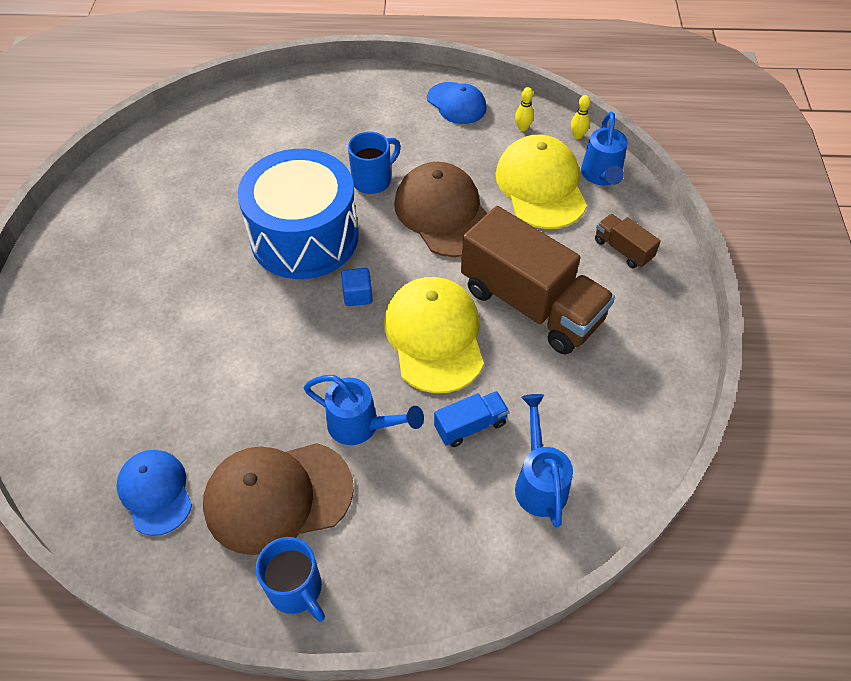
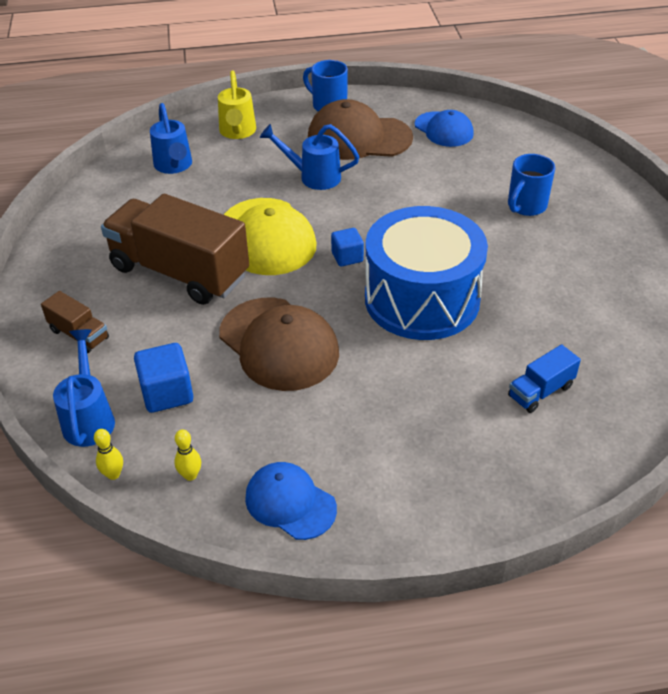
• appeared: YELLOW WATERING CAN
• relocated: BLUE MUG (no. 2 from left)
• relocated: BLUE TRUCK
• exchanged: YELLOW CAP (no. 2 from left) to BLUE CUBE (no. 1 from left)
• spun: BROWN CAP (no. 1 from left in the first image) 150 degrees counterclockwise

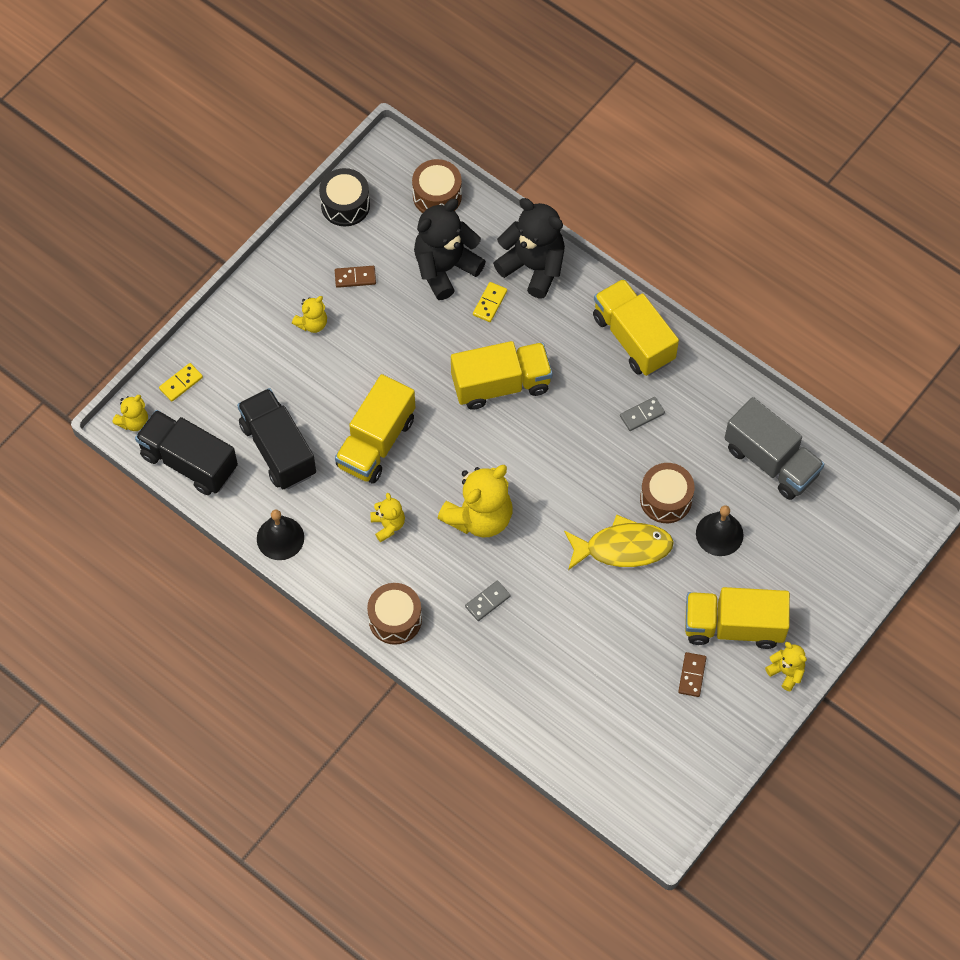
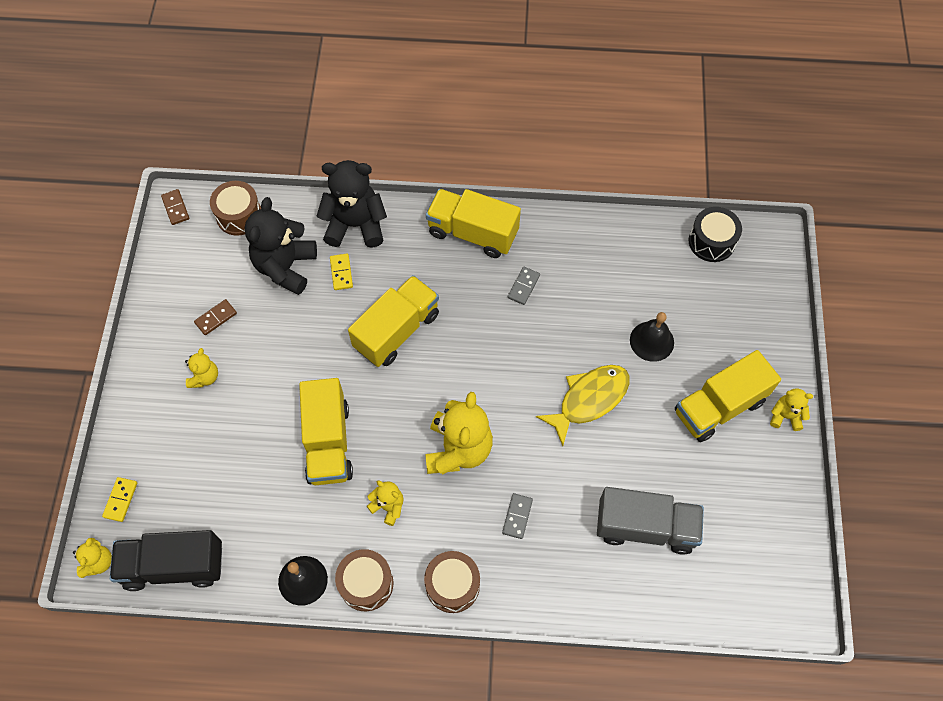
• missing: BLACK TRUCK (no. 2 from left)
• relocated: BLACK DRUM
• relocated: BROWN DRUM (no. 3 from left in the first image) to BROWN DRUM (no. 2 from left)
• relocated: BROWN DOMINO (no. 2 from left in the first image) to BROWN DOMINO (no. 1 from left)
• relocated: GREY TRUCK

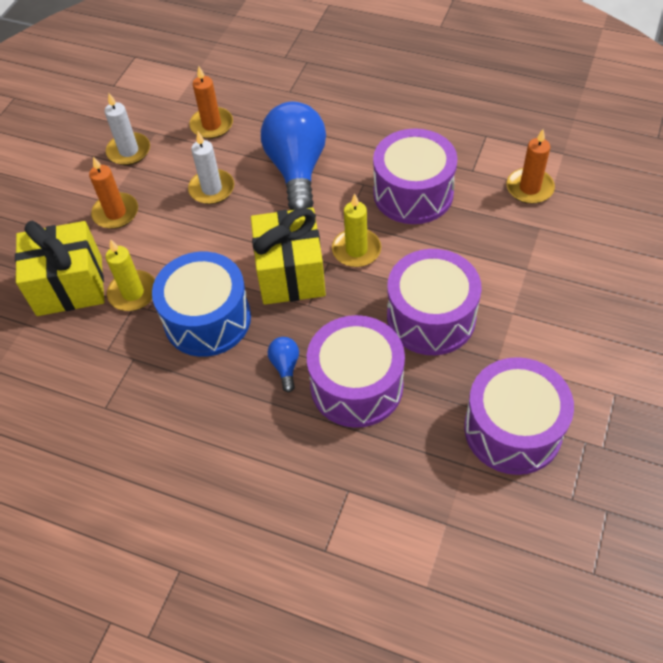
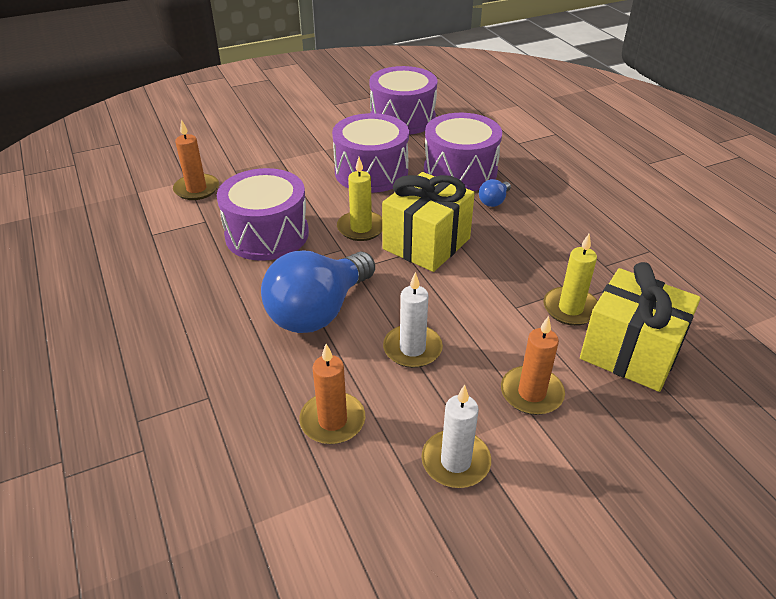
• missing: BLUE DRUM

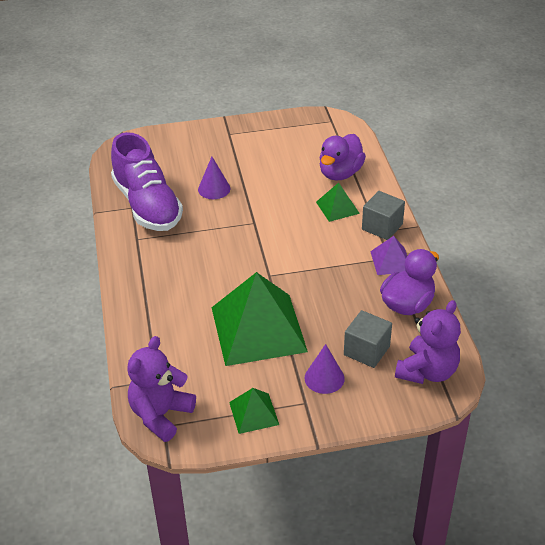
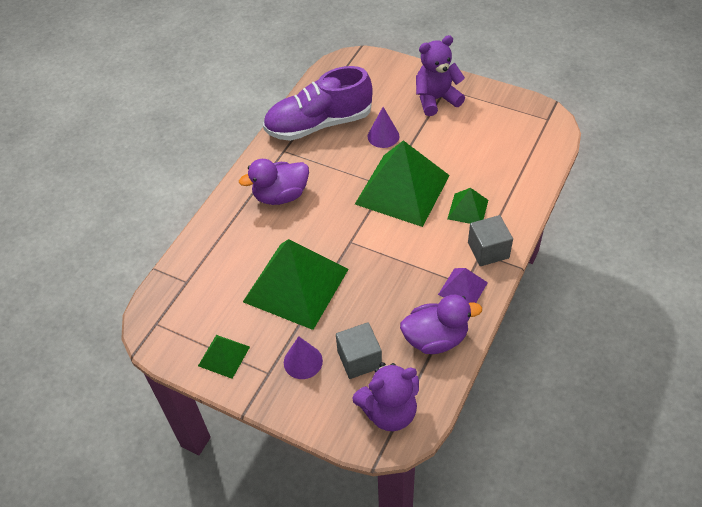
• appeared: GREEN PYRAMID (no. 3 from left)
• relocated: PURPLE TEDDY BEAR (no. 1 from left in the first image) to PURPLE TEDDY BEAR (no. 2 from left)
• relocated: PURPLE DUCK (no. 1 from left)
• spun: PURPLE SHOE 60 degrees clockwise

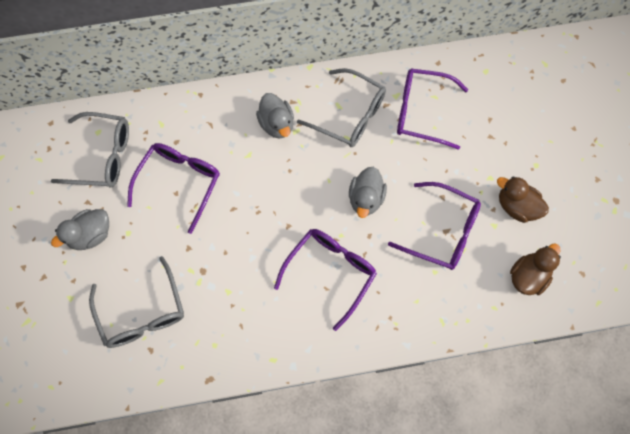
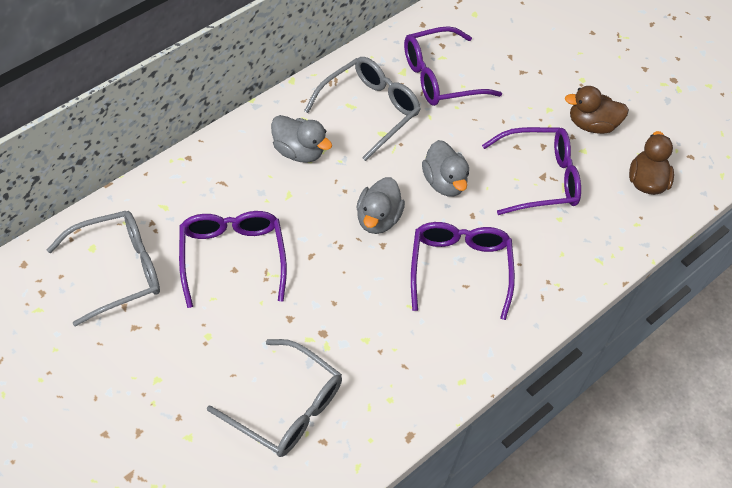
• relocated: GREY DUCK (no. 1 from left in the first image) to GREY DUCK (no. 2 from left)
• spun: GREY GLASSES (no. 3 from left) 45 degrees counterclockwise

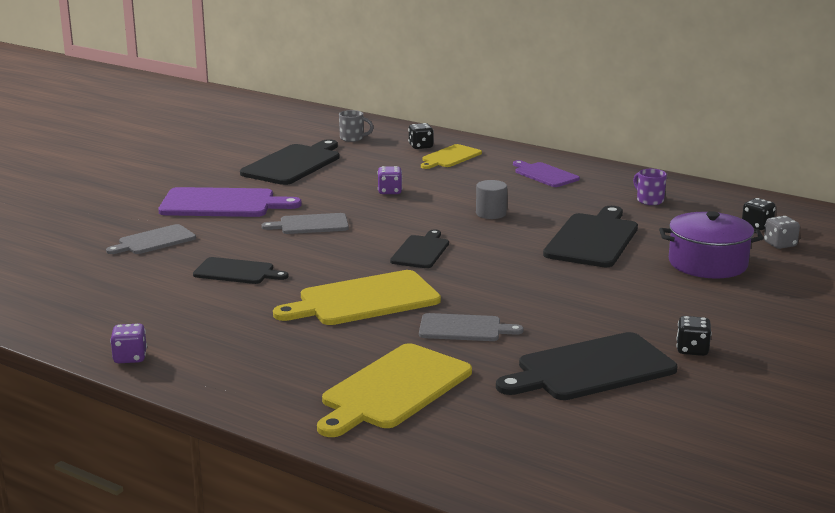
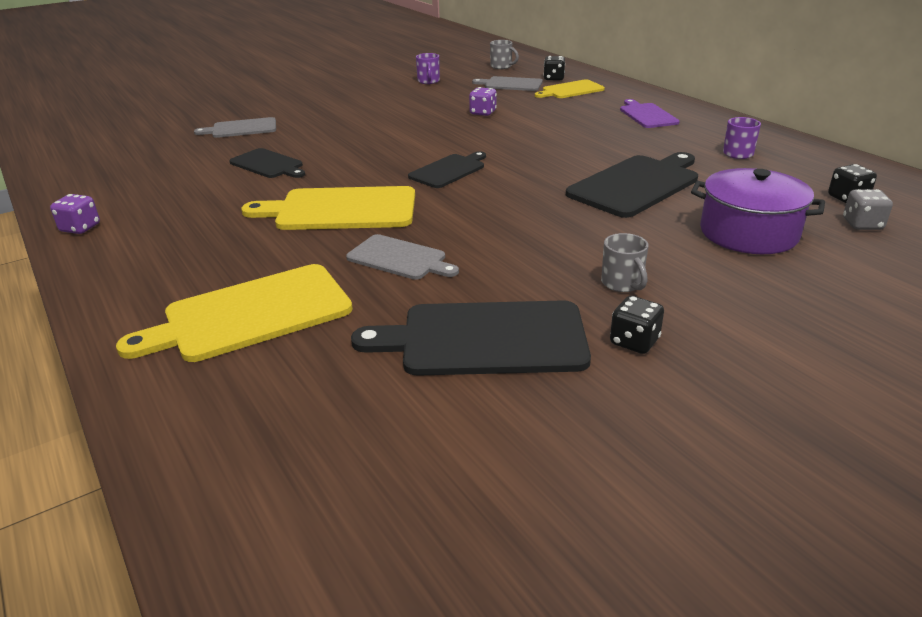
• missing: PURPLE CUTTING BOARD (no. 1 from left)
• missing: GREY CYLINDER
• appeared: GREY MUG (no. 2 from left)
• relocated: GREY CUTTING BOARD (no. 2 from left in the first image) to GREY CUTTING BOARD (no. 3 from left)
• exchanged: BLACK CUTTING BOARD (no. 2 from left) to PURPLE MUG (no. 1 from left)

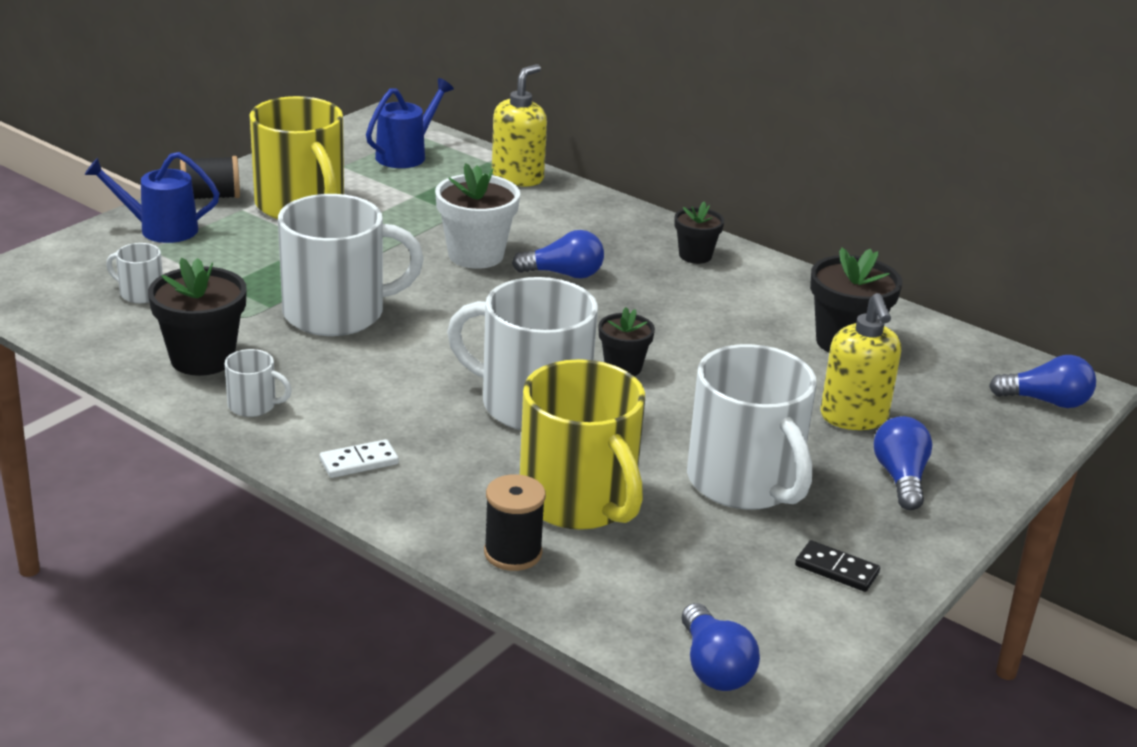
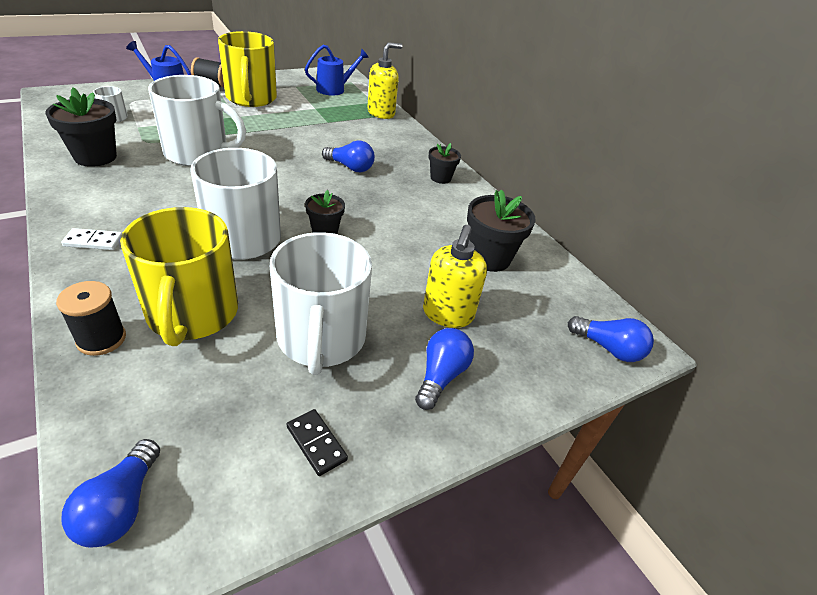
• missing: WHITE MUG (no. 2 from left)
• missing: WHITE FLOWER POT

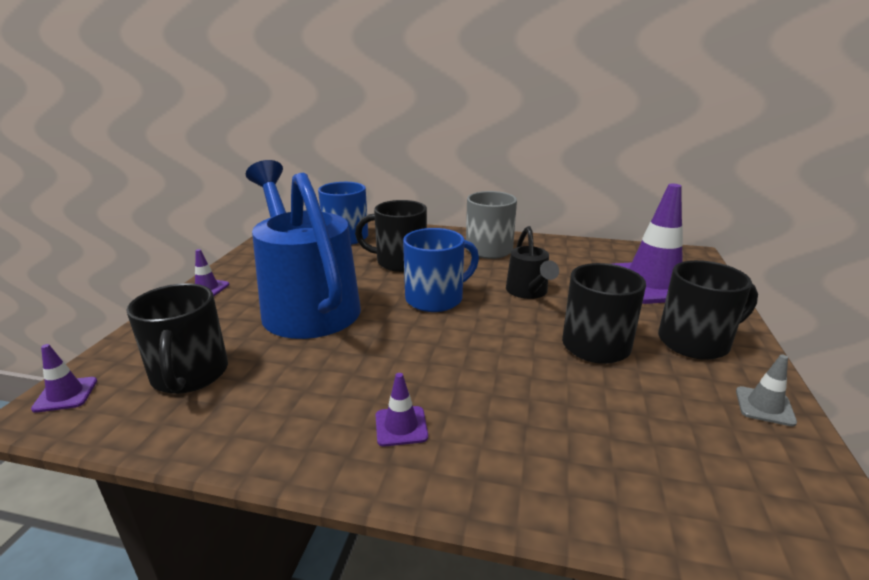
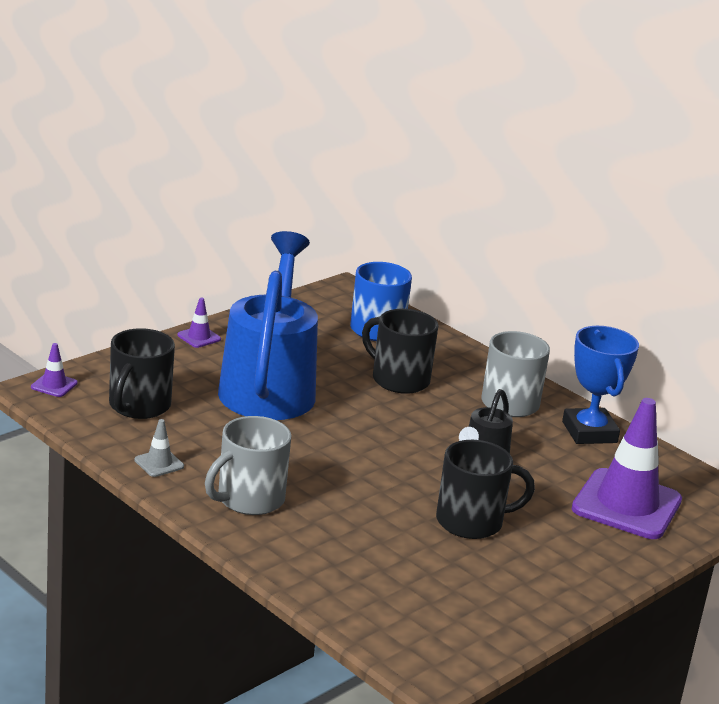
• missing: BLUE MUG (no. 2 from left)
• missing: BLACK MUG (no. 4 from left)
• appeared: BLUE TROPHY
• relocated: GREY TRAFFIC CONE
• exchanged: PURPLE TRAFFIC CONE (no. 3 from left) to GREY MUG (no. 1 from left)

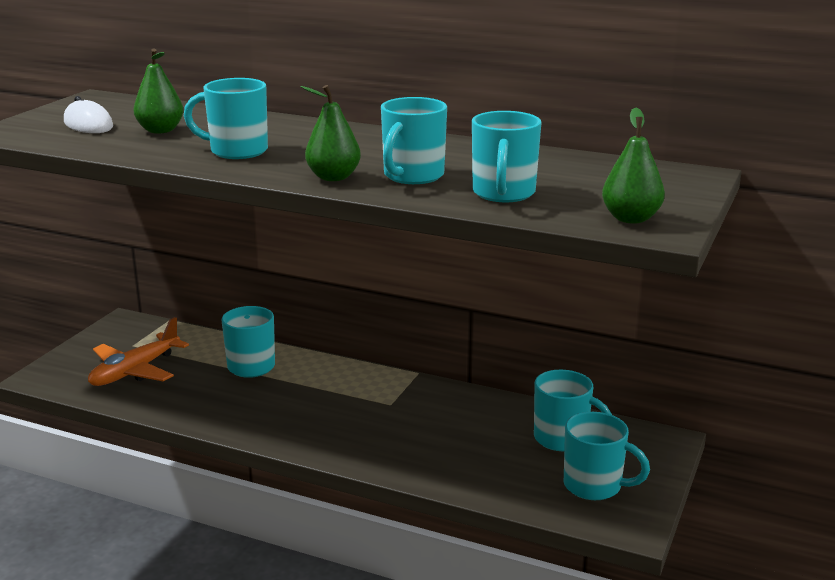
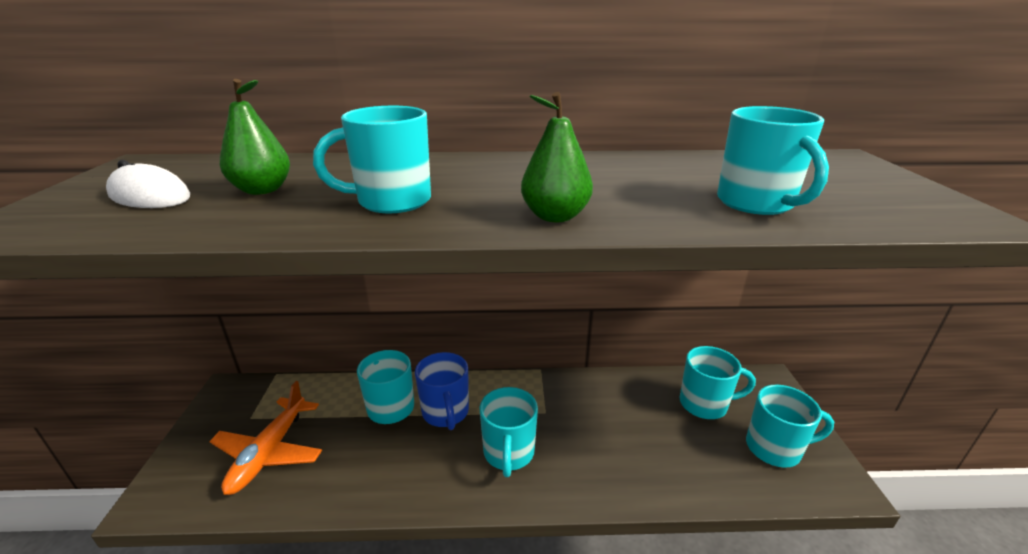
• missing: GREEN PEAR (no. 3 from left)
• appeared: BLUE MUG
• relocated: TURQUOISE MUG (no. 3 from left)

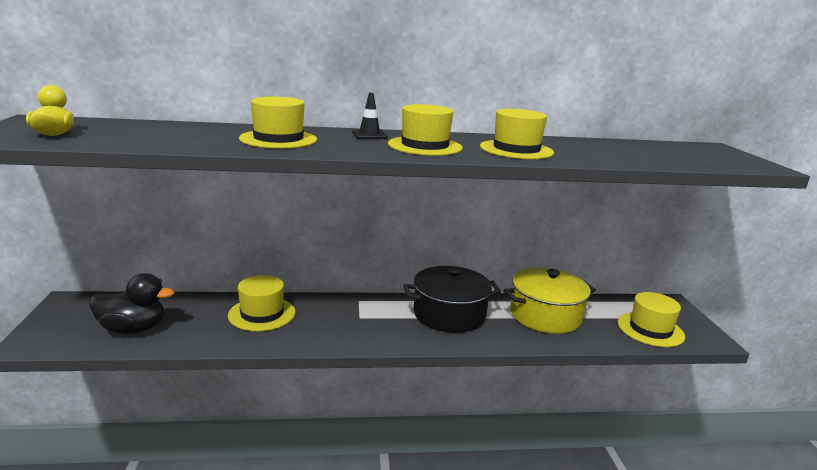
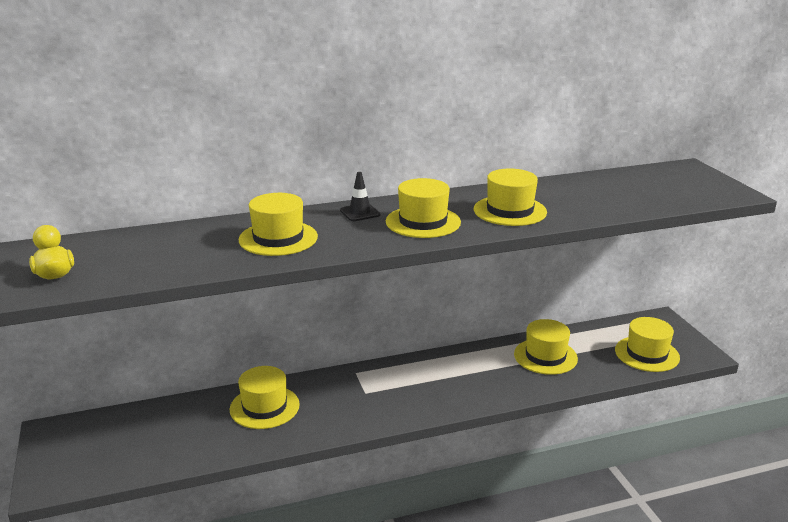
• missing: BLACK DUCK
• missing: BLACK POT
• exchanged: YELLOW POT to YELLOW HAT (no. 5 from left)

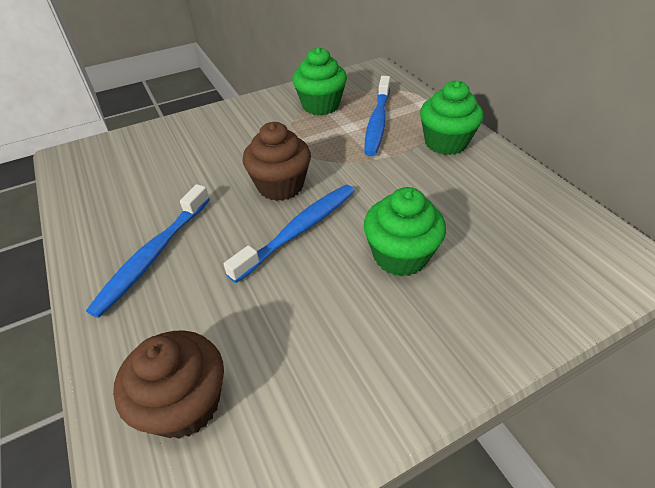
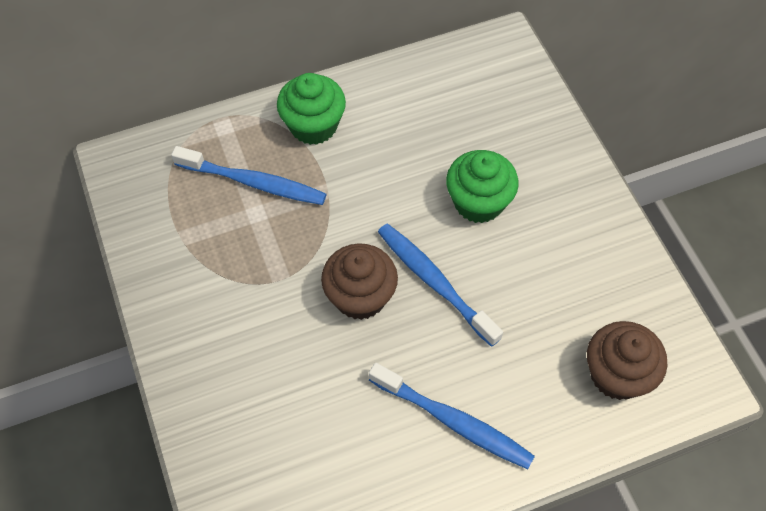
• missing: GREEN CUPCAKE (no. 1 from left)

